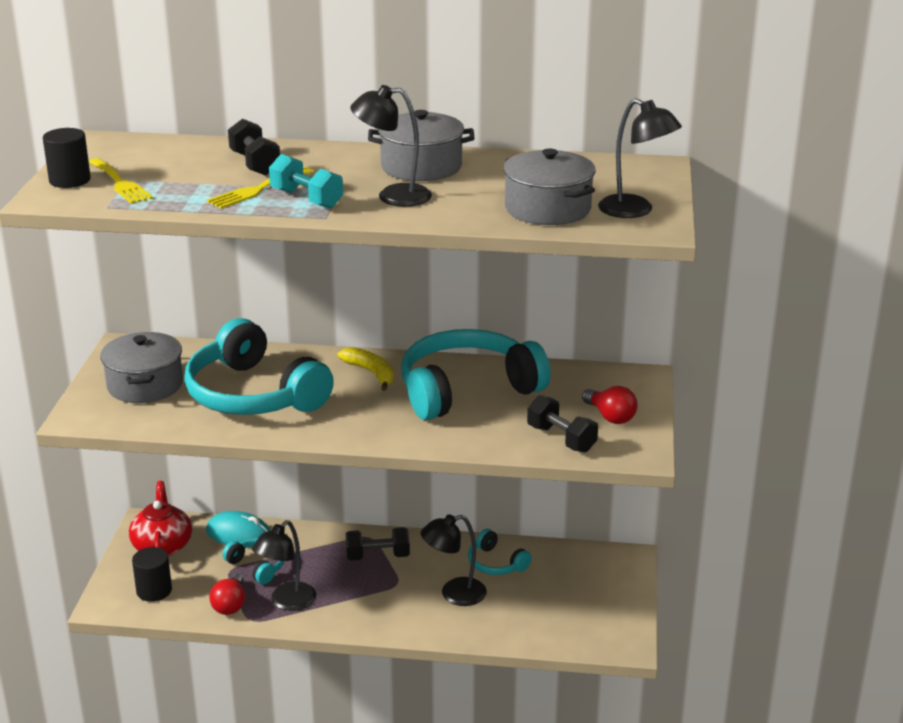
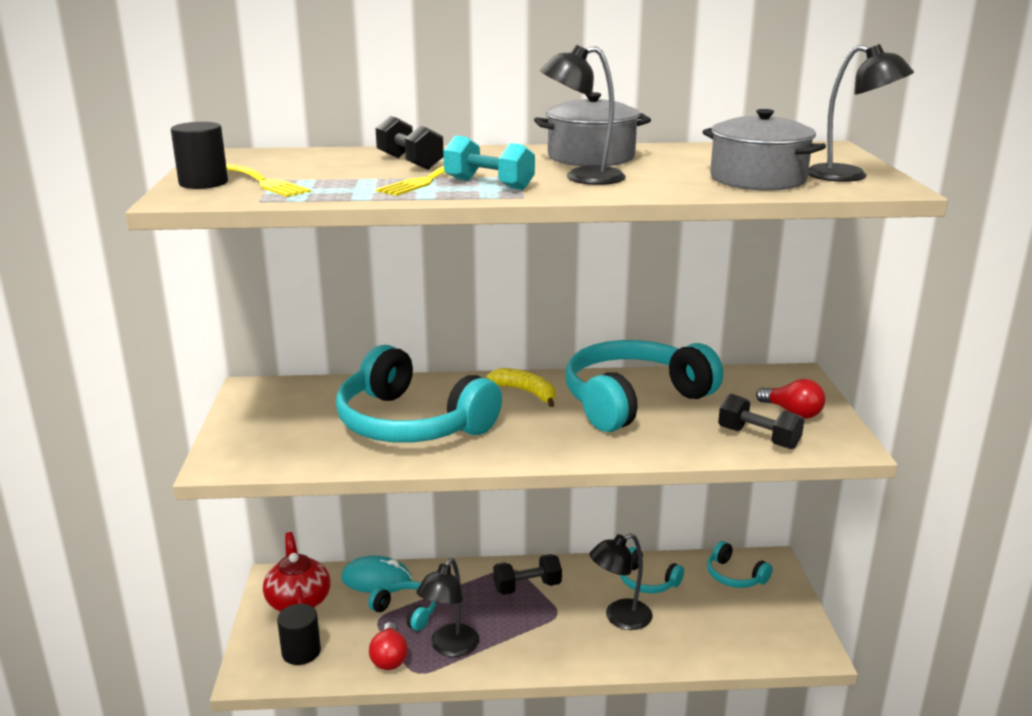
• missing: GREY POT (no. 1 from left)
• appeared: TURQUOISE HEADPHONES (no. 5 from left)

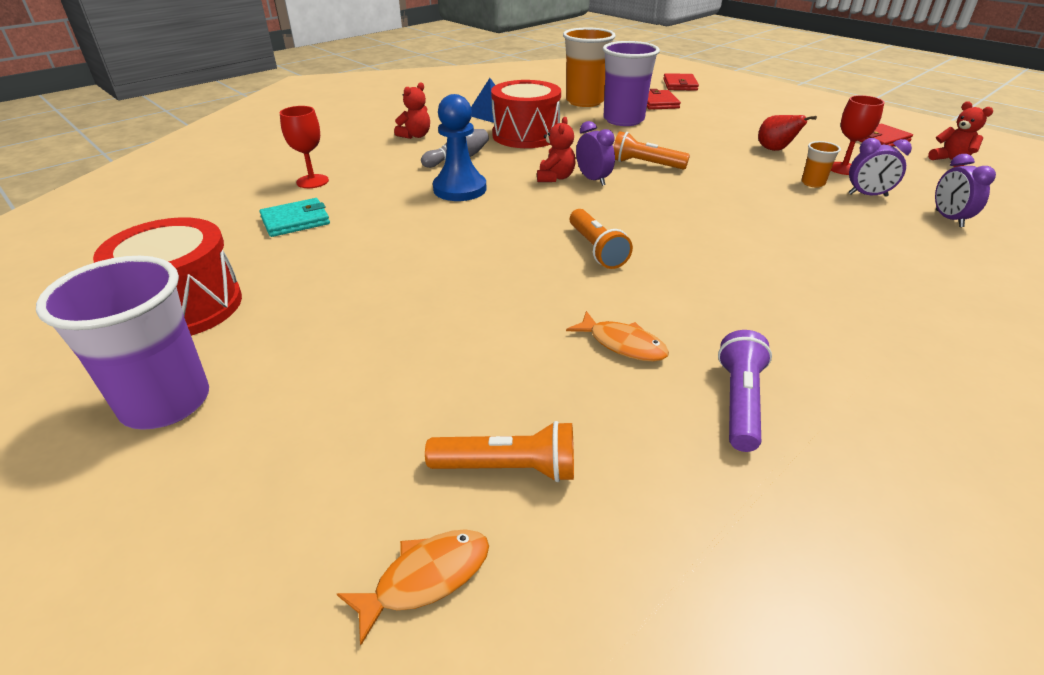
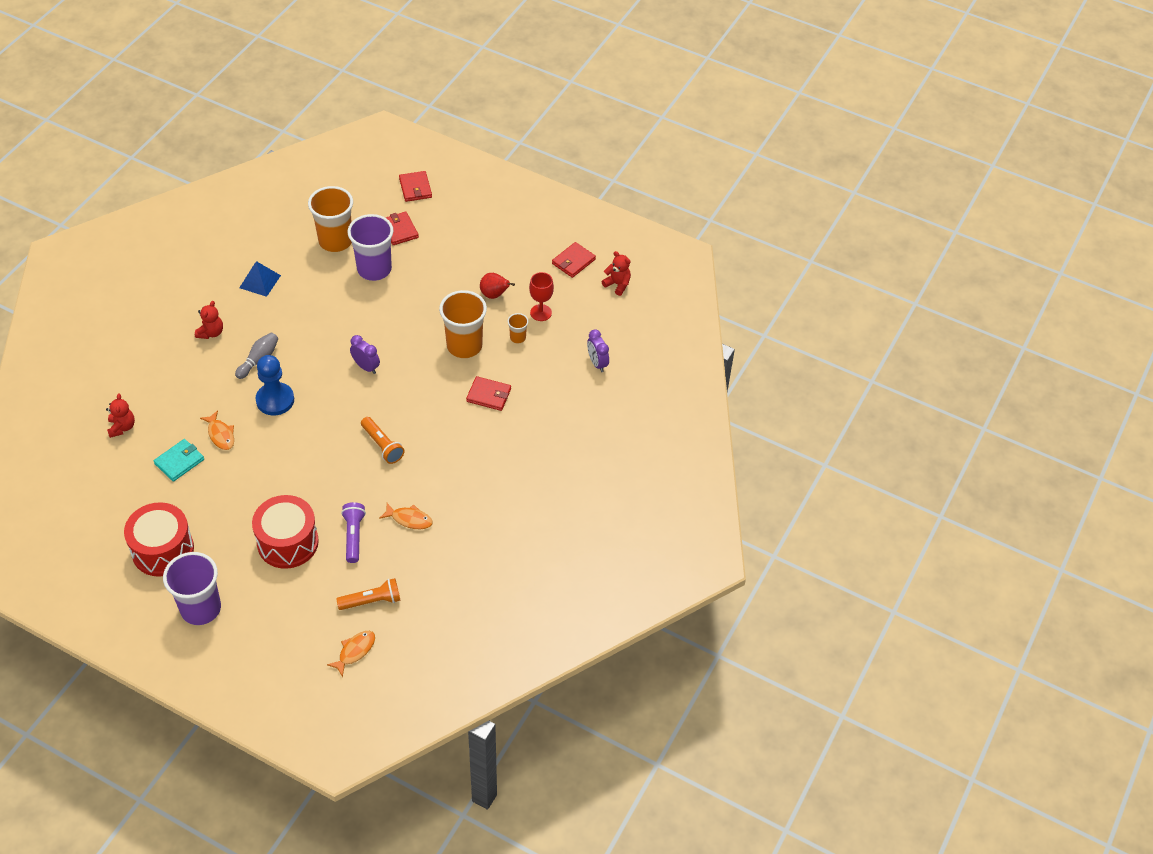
• missing: RED GOBLET (no. 1 from left)
• missing: ORANGE FLASHLIGHT (no. 3 from left)
• missing: PURPLE CLOCK (no. 2 from left)
• appeared: ORANGE FISH (no. 1 from left)
• appeared: ORANGE CUP (no. 2 from left)
• appeared: RED WALLET (no. 3 from left)
• relocated: RED DRUM (no. 2 from left)
• relocated: RED TEDDY BEAR (no. 2 from left in the first image) to RED TEDDY BEAR (no. 1 from left)
• relocated: PURPLE FLASHLIGHT

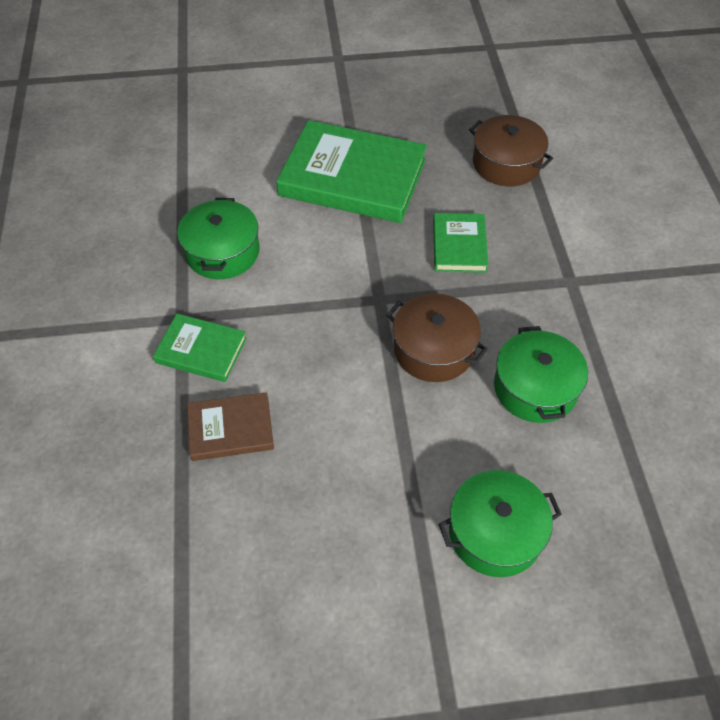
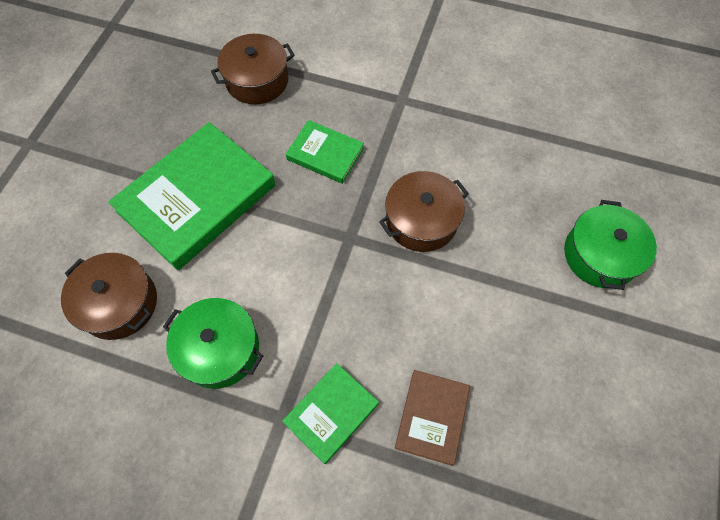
• missing: GREEN POT (no. 3 from left)
• appeared: BROWN POT (no. 1 from left)

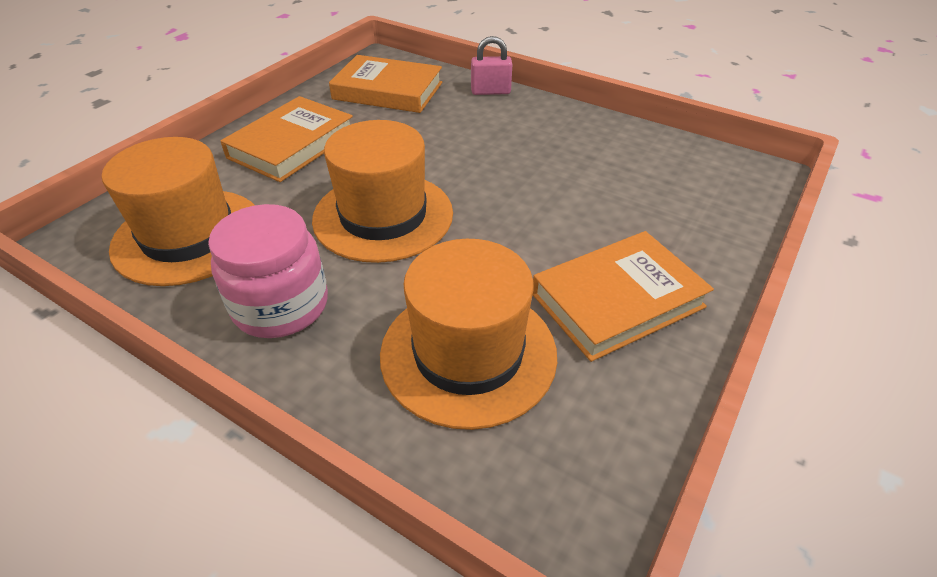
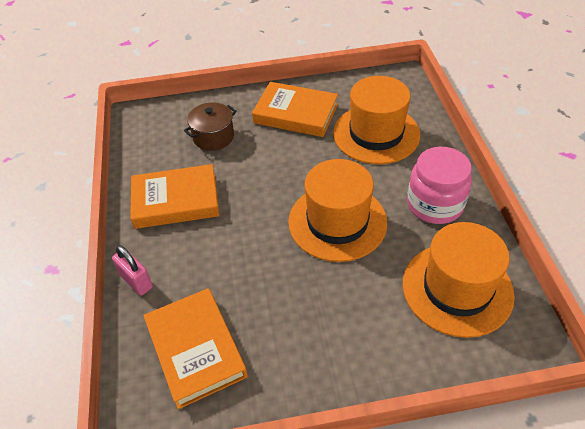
• appeared: BROWN POT
• relocated: ORANGE BOOK (no. 1 from left)

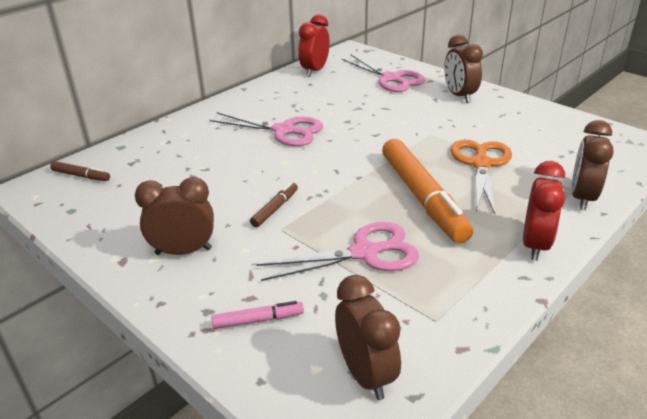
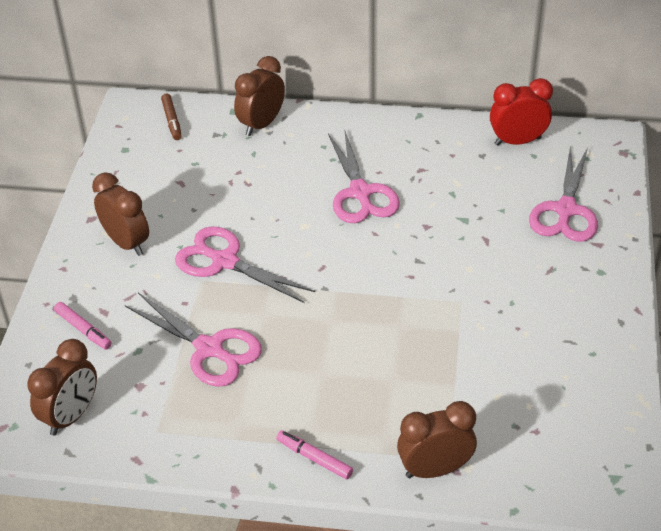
• missing: ORANGE MARKER
• missing: ORANGE SCISSORS
• relocated: BROWN CLOCK (no. 3 from left)
• exchanged: BROWN MARKER (no. 2 from left) to PINK SCISSORS (no. 2 from left)
• exchanged: RED CLOCK (no. 2 from left) to PINK MARKER (no. 2 from left)

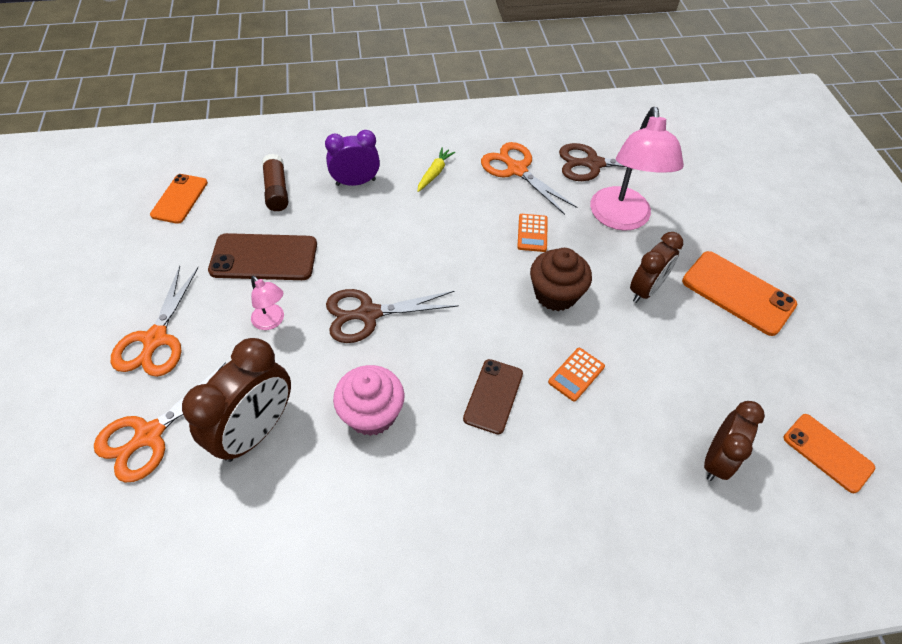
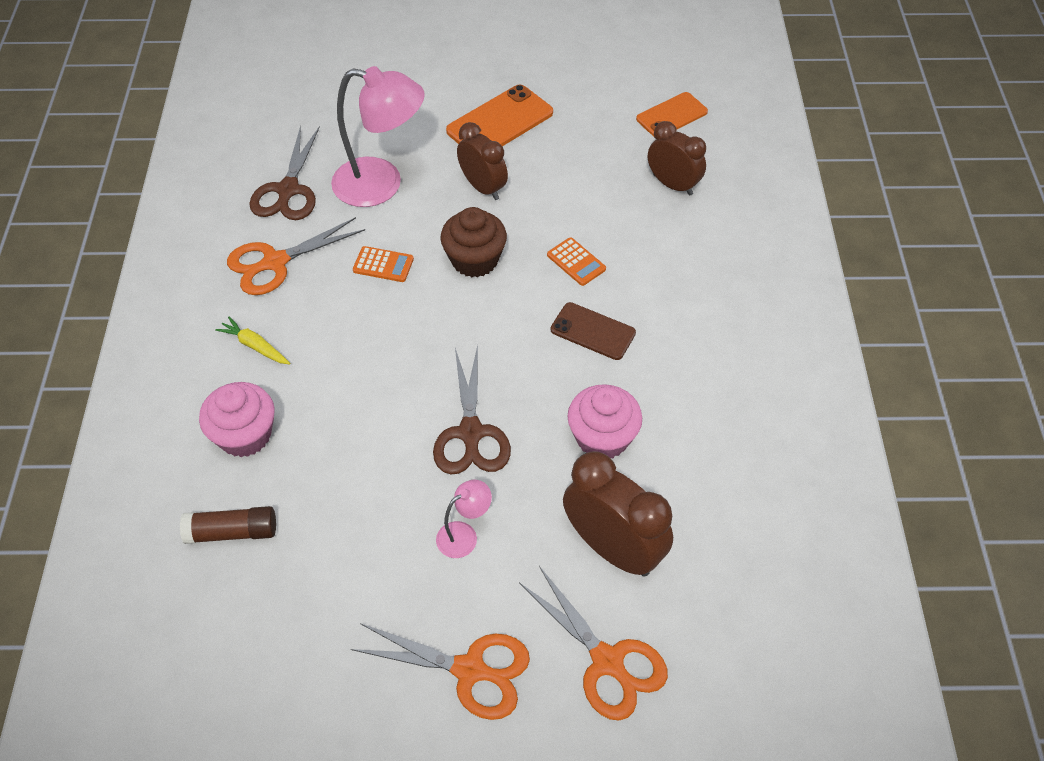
• missing: ORANGE PHONE (no. 1 from left)
• missing: BROWN PHONE (no. 1 from left)
• exchanged: PURPLE CLOCK to PINK CUPCAKE (no. 1 from left)

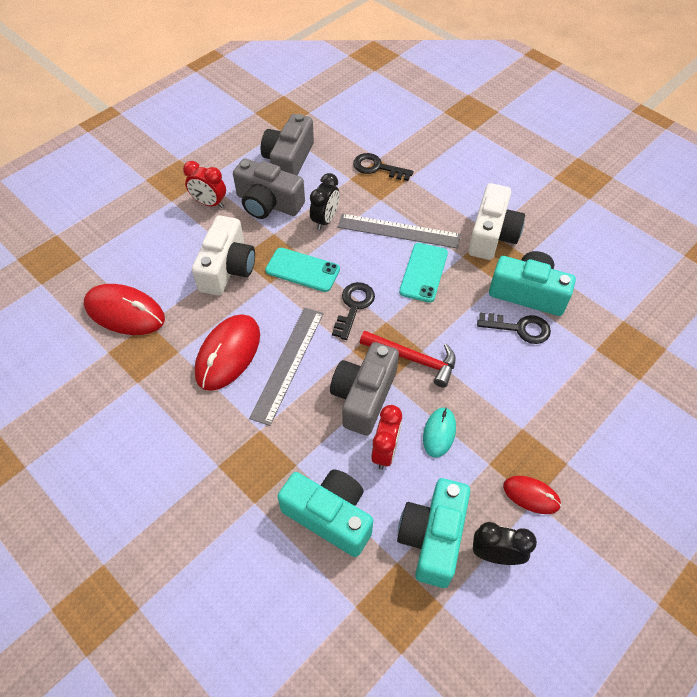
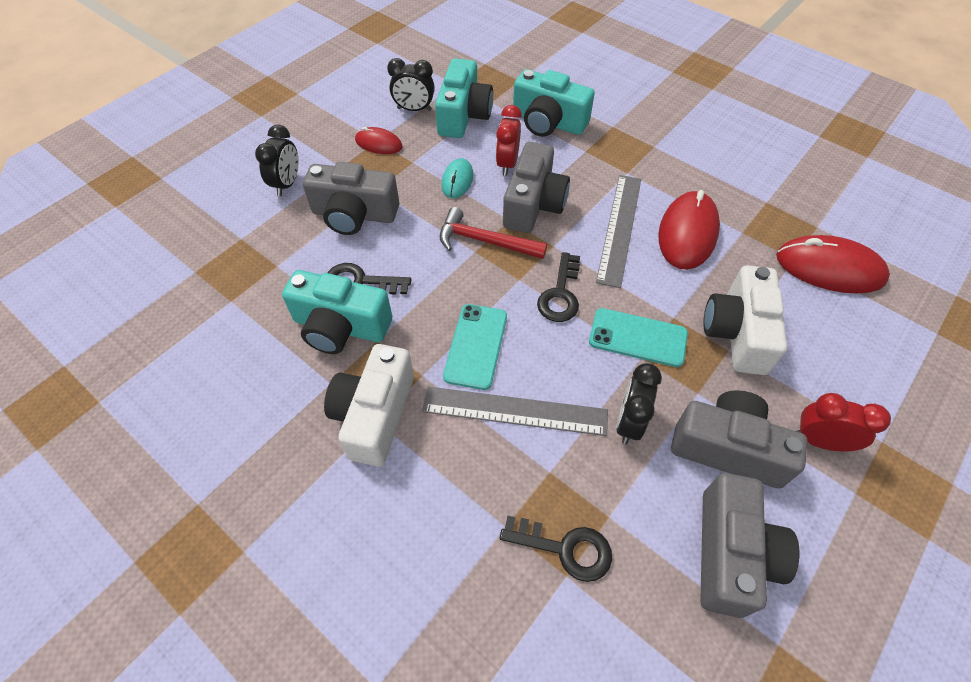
• appeared: BLACK CLOCK (no. 1 from left)
• appeared: GREY CAMERA (no. 1 from left)

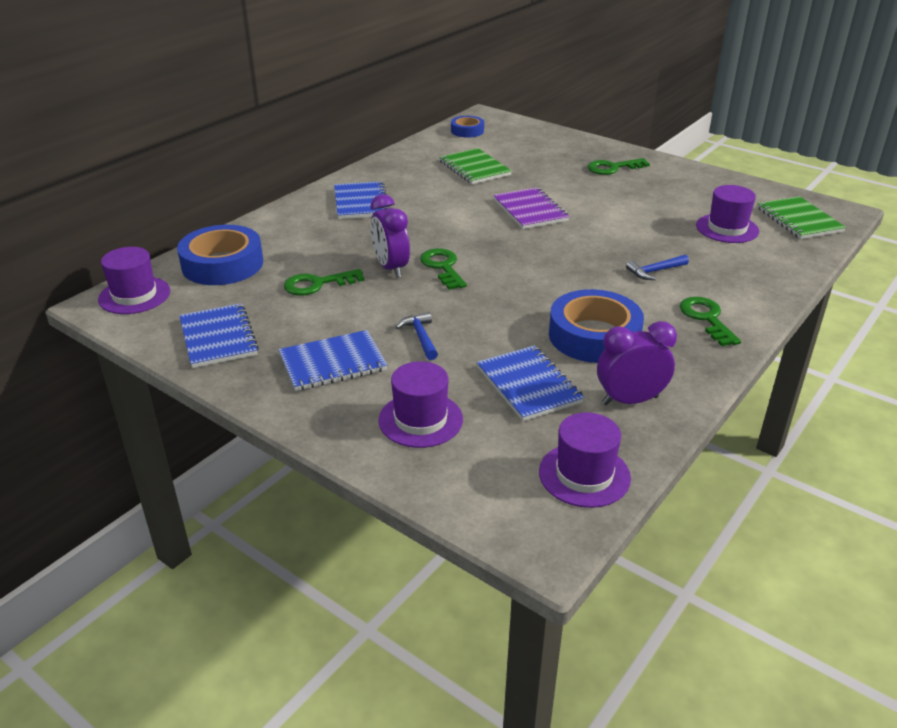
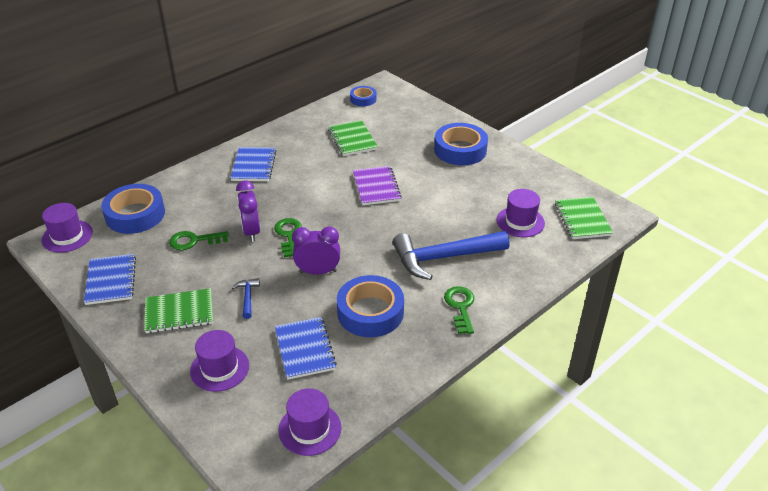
• relocated: PURPLE CLOCK (no. 2 from left)
• exchanged: GREEN KEY (no. 3 from left) to BLUE TAPE (no. 4 from left)
• colour: BLUE NOTEBOOK (no. 2 from left) to GREEN NOTEBOOK (no. 1 from left)
• size: BLUE HAMMER (no. 2 from left) x2.36

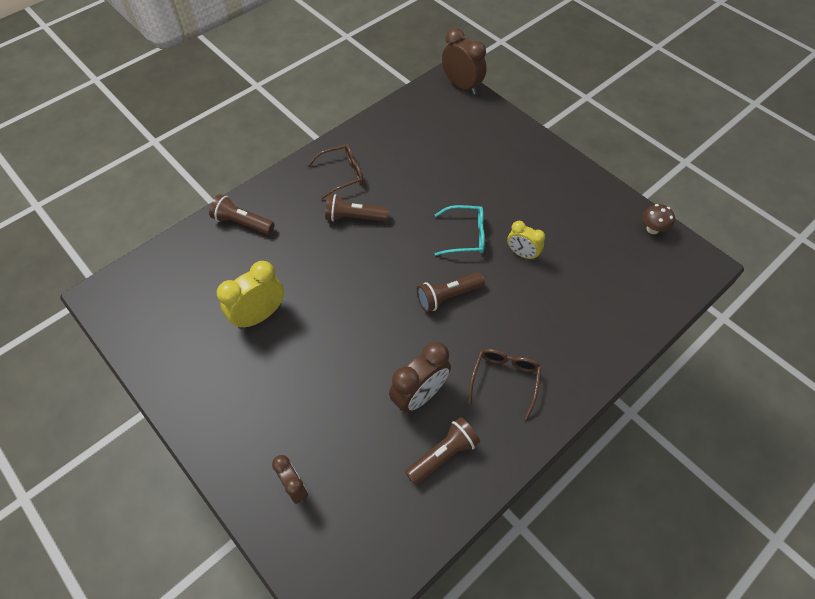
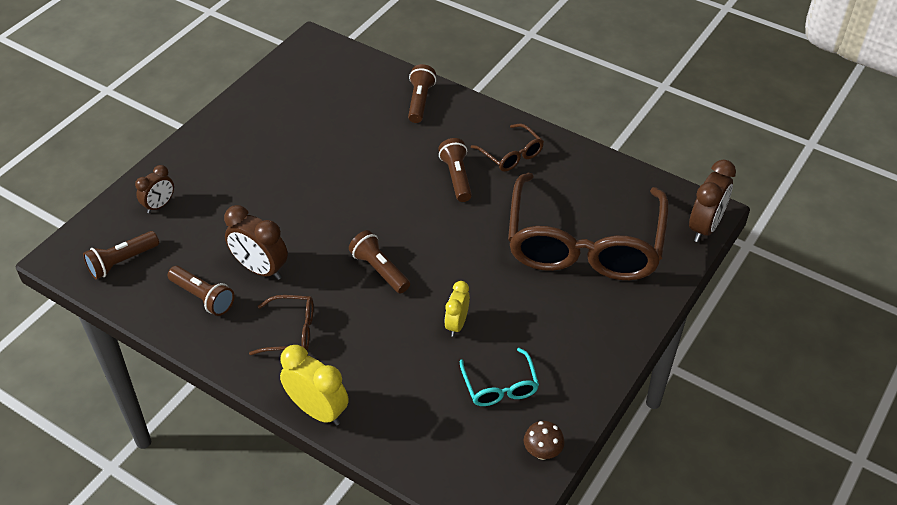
• appeared: BROWN FLASHLIGHT (no. 1 from left)
• appeared: BROWN GLASSES (no. 3 from left)
• relocated: YELLOW CLOCK (no. 1 from left)
• relocated: TURQUOISE GLASSES

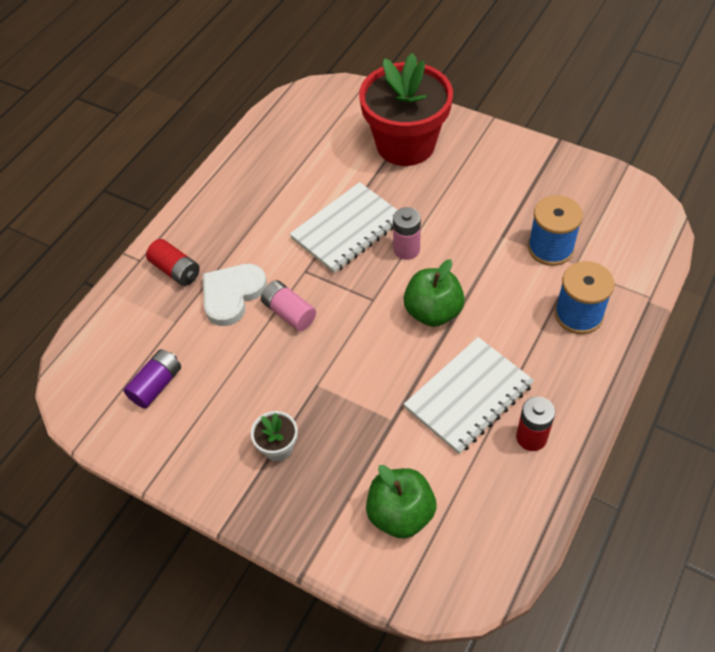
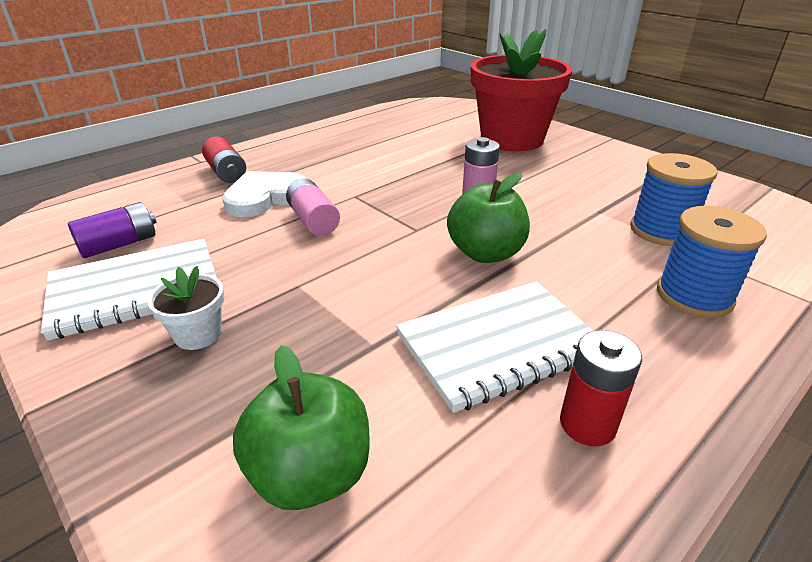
• relocated: WHITE NOTEBOOK (no. 1 from left)

